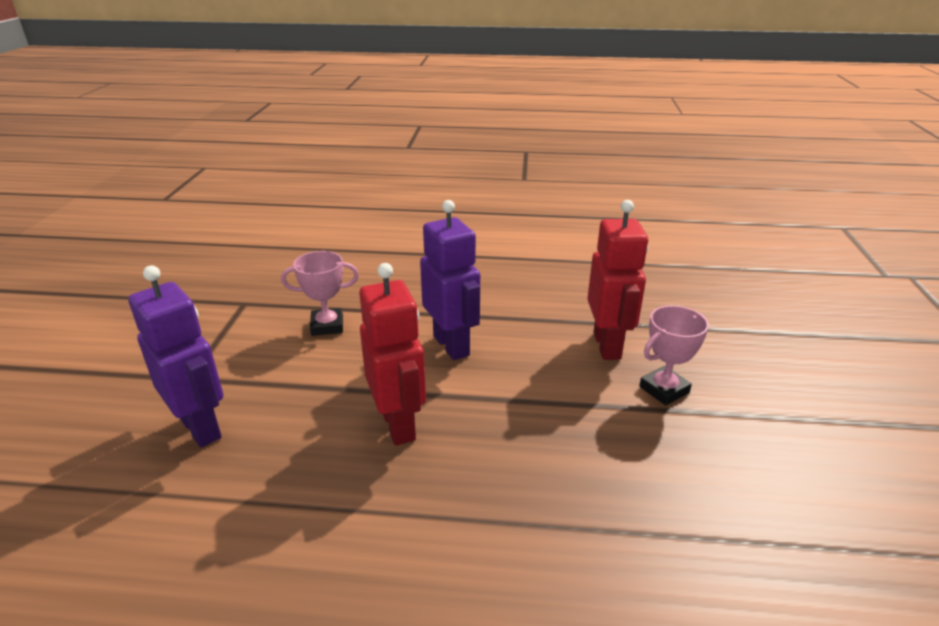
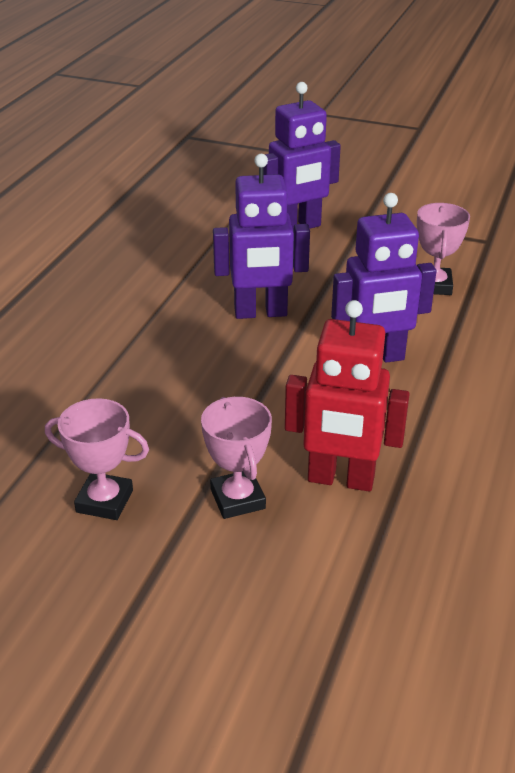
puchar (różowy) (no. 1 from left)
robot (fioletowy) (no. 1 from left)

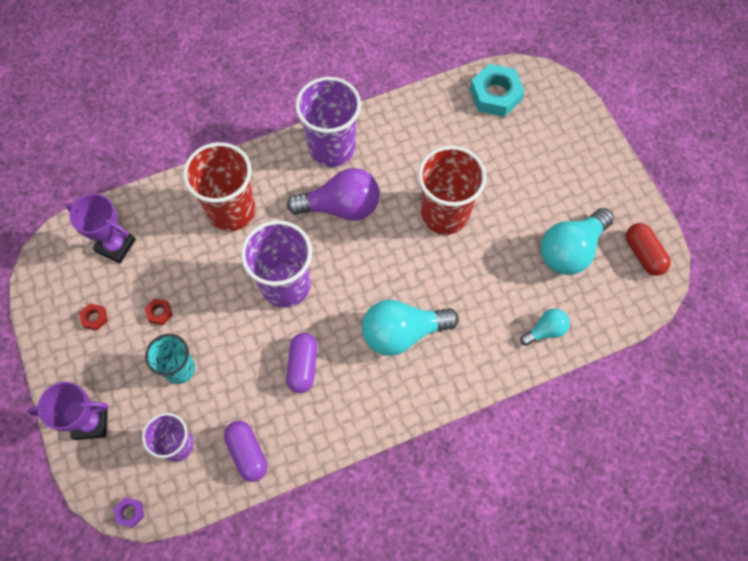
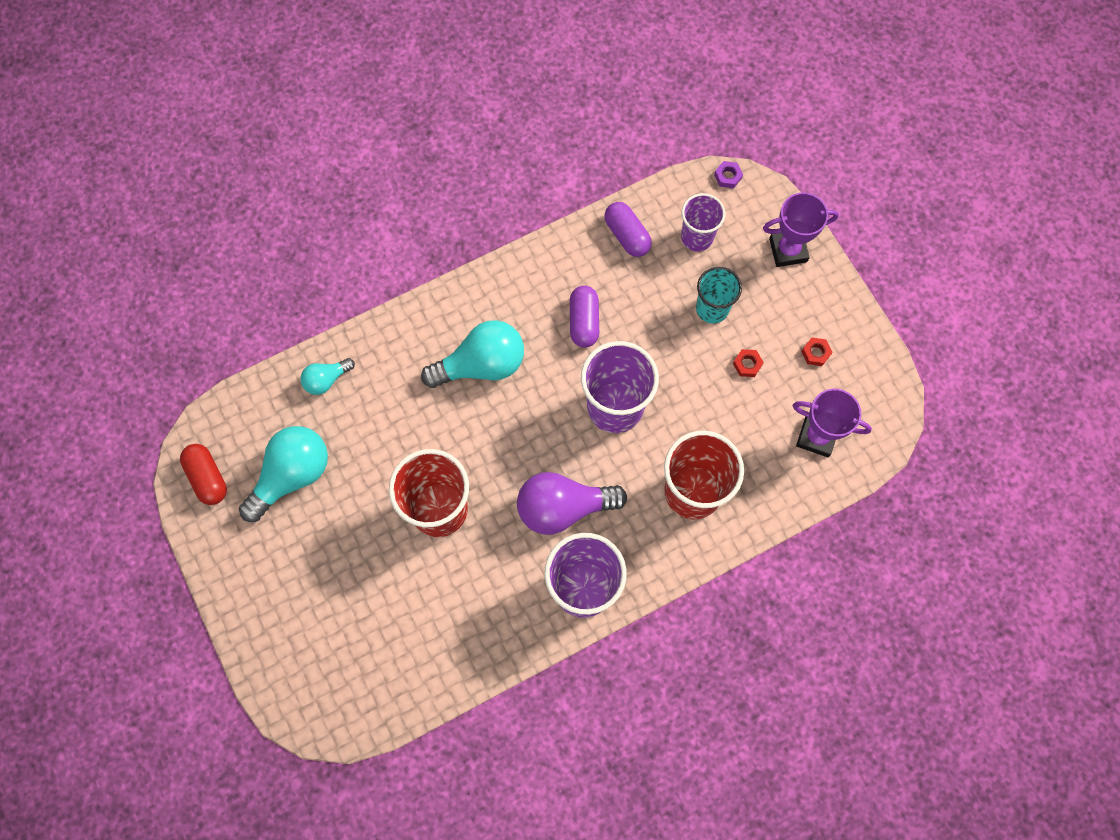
nakrętka (turkusowy)

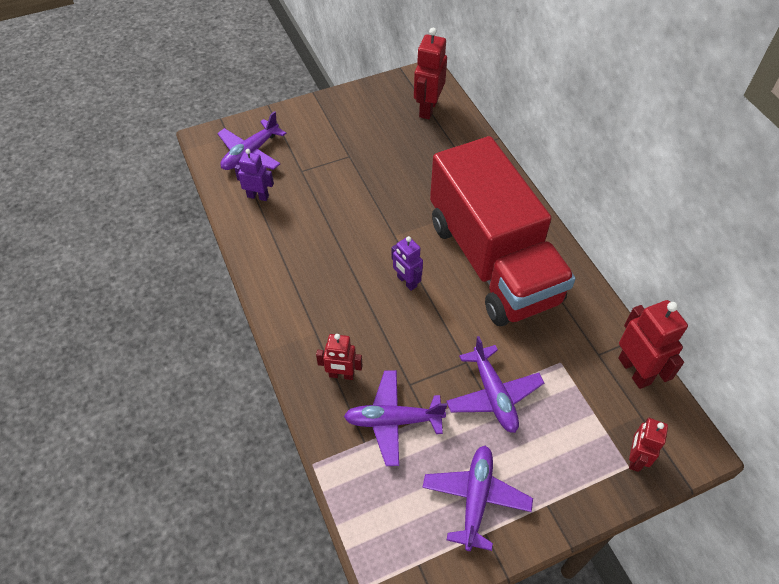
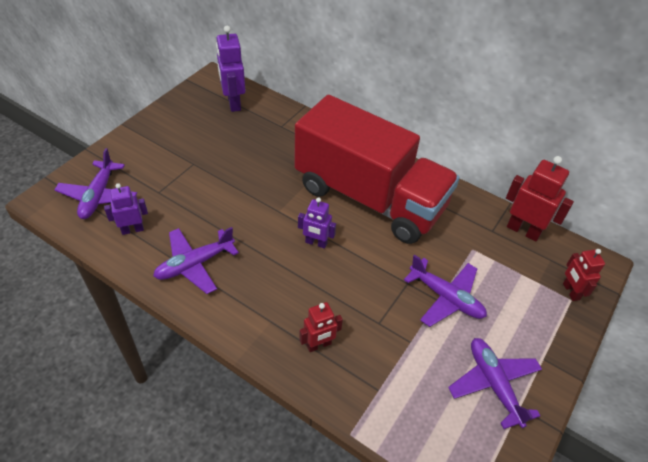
samolot (fioletowy) (no. 2 from left)
robot (fioletowy) (no. 2 from left)

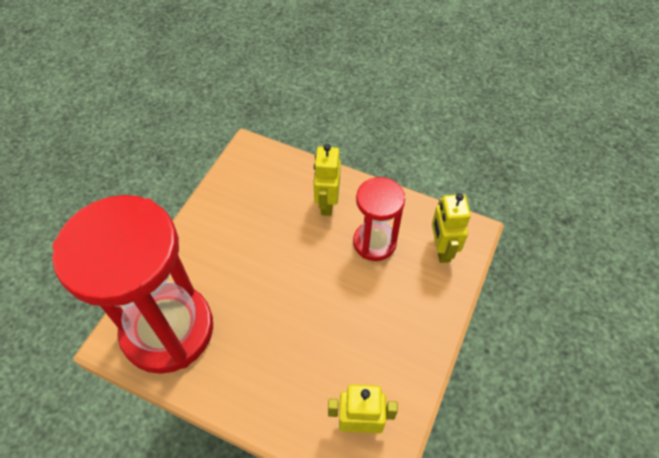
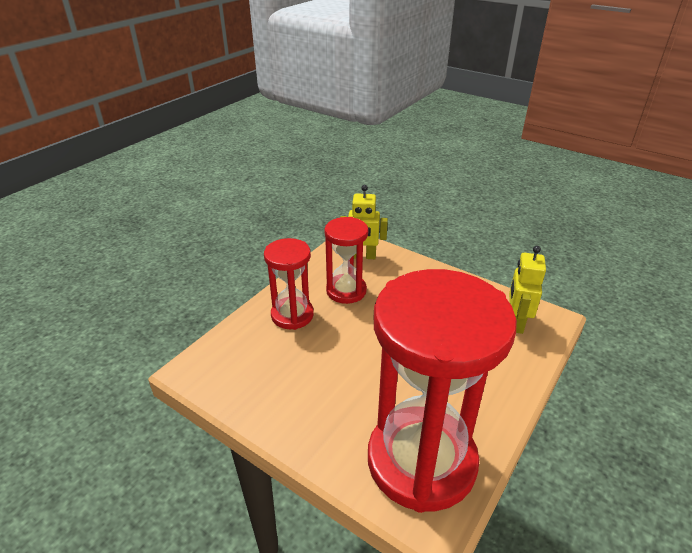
klepsydra (czerwony) (no. 1 from left)

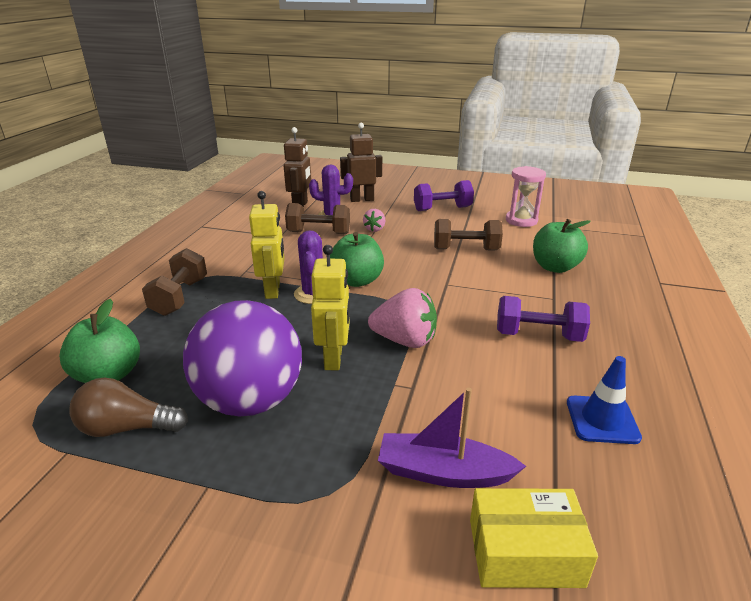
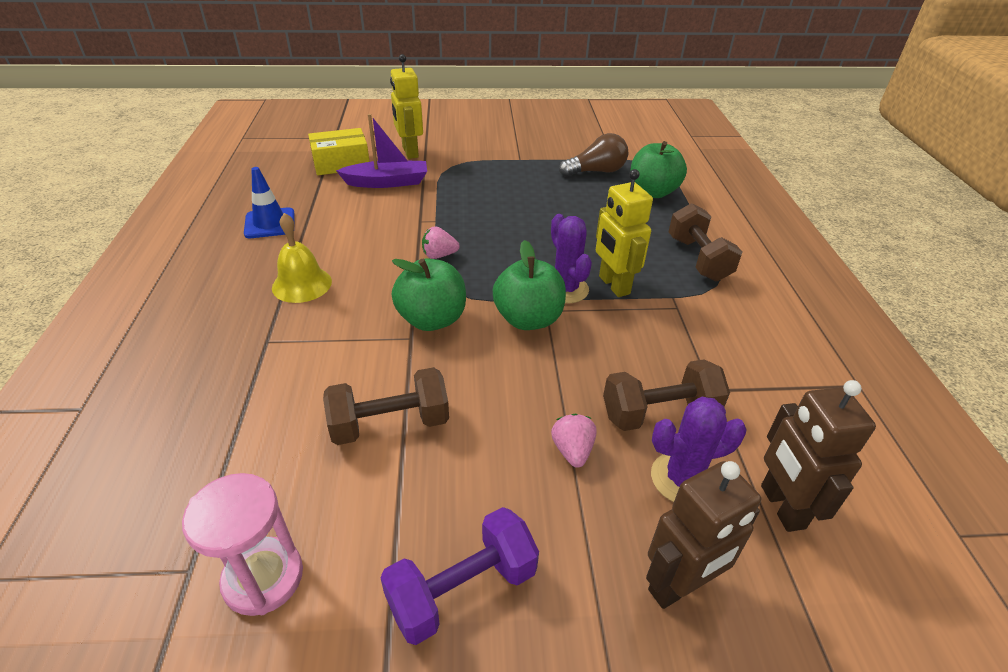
dzwonek (żółty)
robot (żółty) (no. 1 from left)
jabłko (zielony) (no. 1 from left)
truskawka (różowy) (no. 1 from left)
piłka (fioletowy)

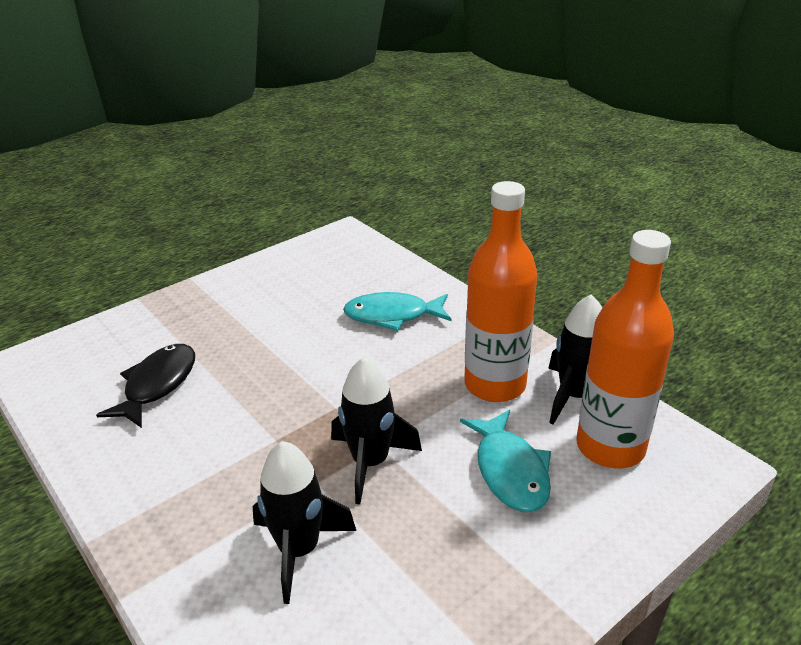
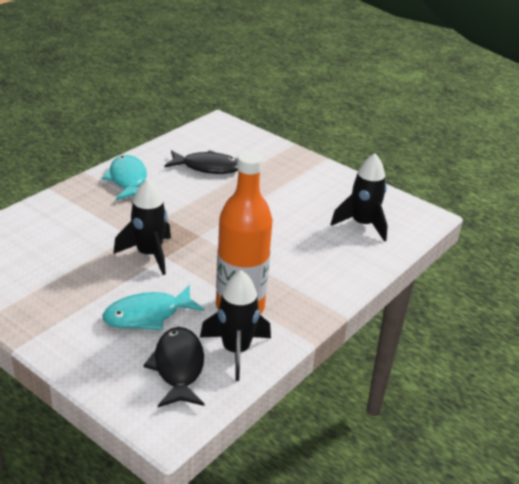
ryba (turkusowy) (no. 1 from left)
ryba (czarny) (no. 1 from left)
rakieta (czarny) (no. 3 from left)

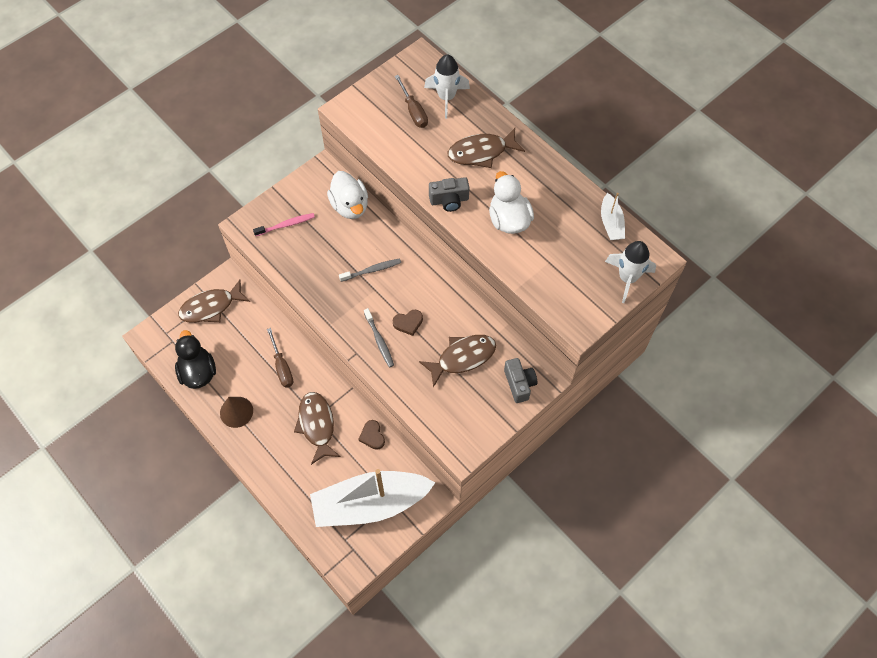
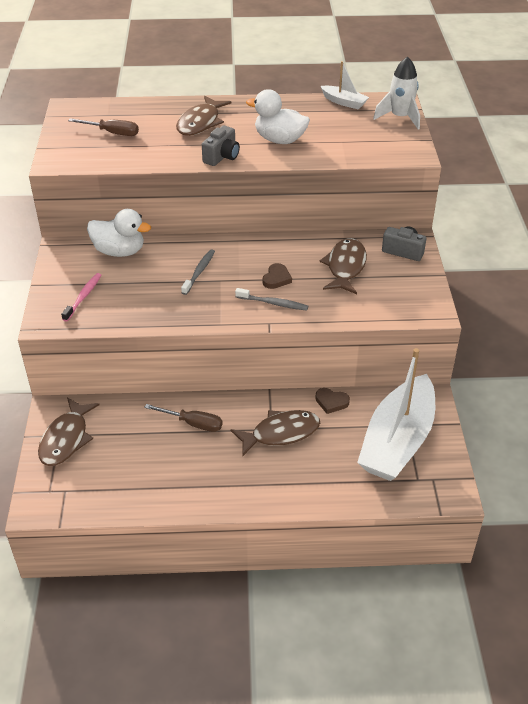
ryba (brązowy) (no. 3 from left)
kaczka (czarny)
stożek (brązowy)
rakieta (biały) (no. 1 from left in the first image)

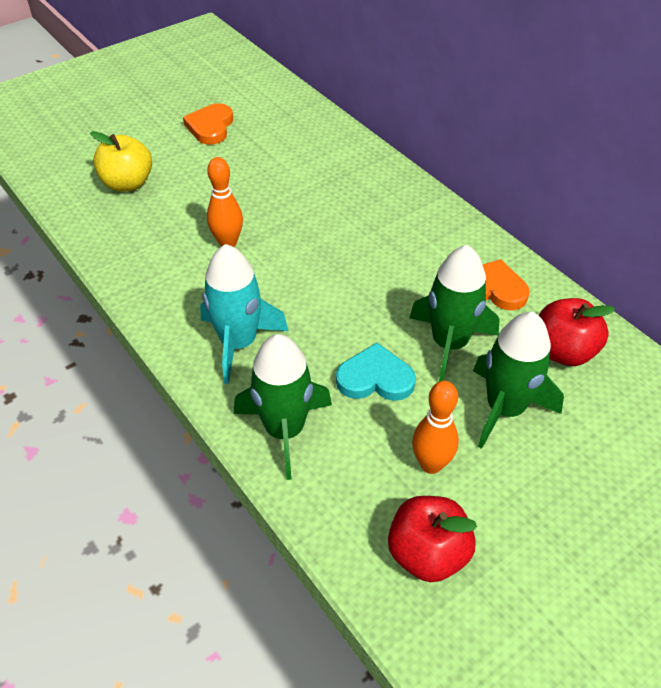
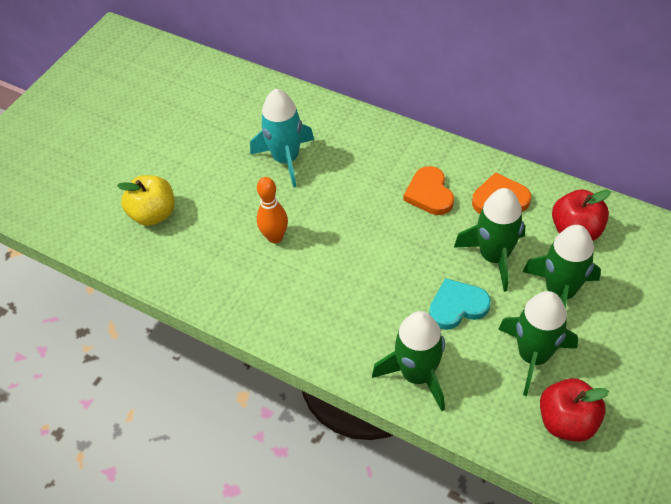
rakieta (turkusowy)
serce (pomarańczowy) (no. 1 from left)
rakieta (zielony) (no. 3 from left)

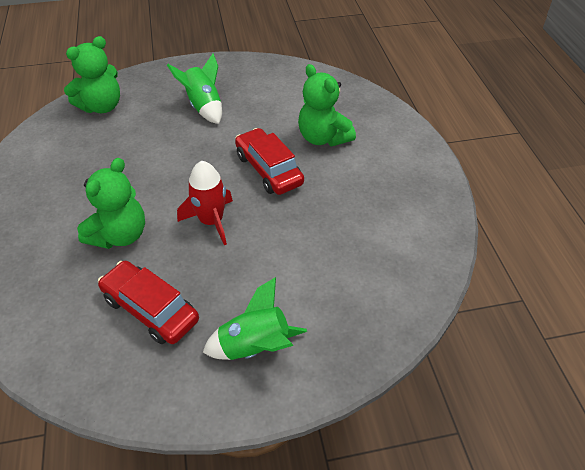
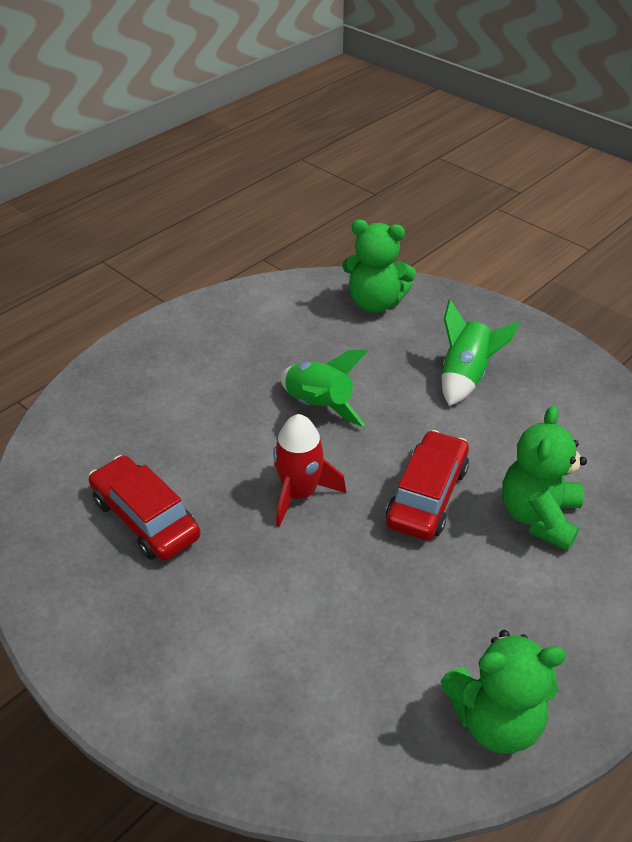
samochód (czerwony) (no. 1 from left)
rakieta (zielony) (no. 1 from left)
miś (zielony) (no. 2 from left)

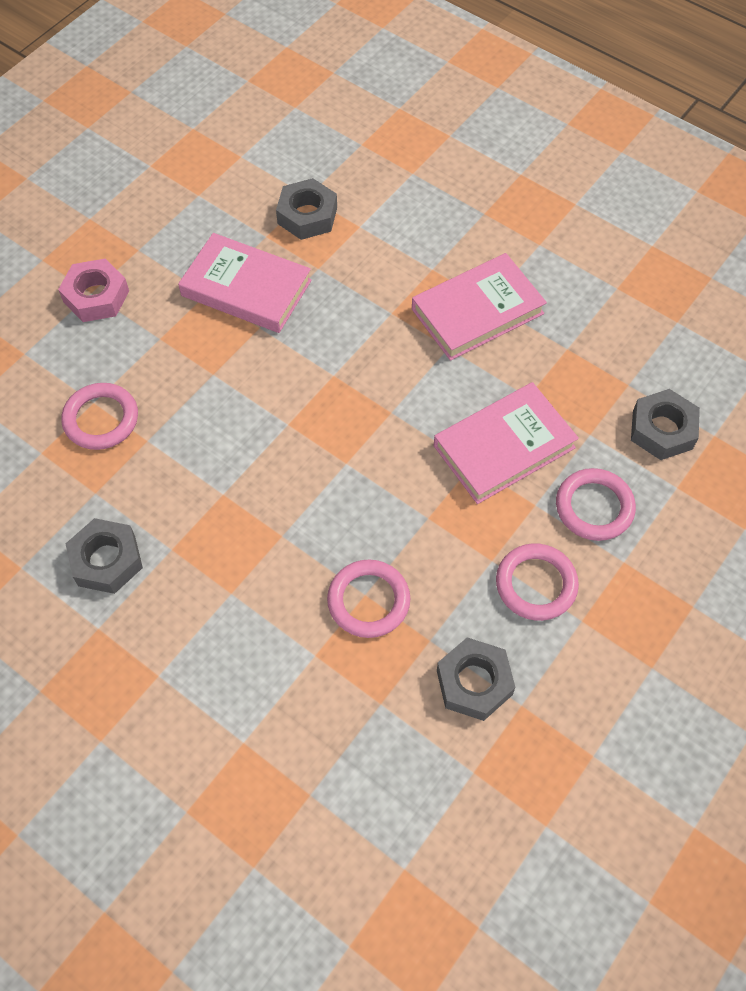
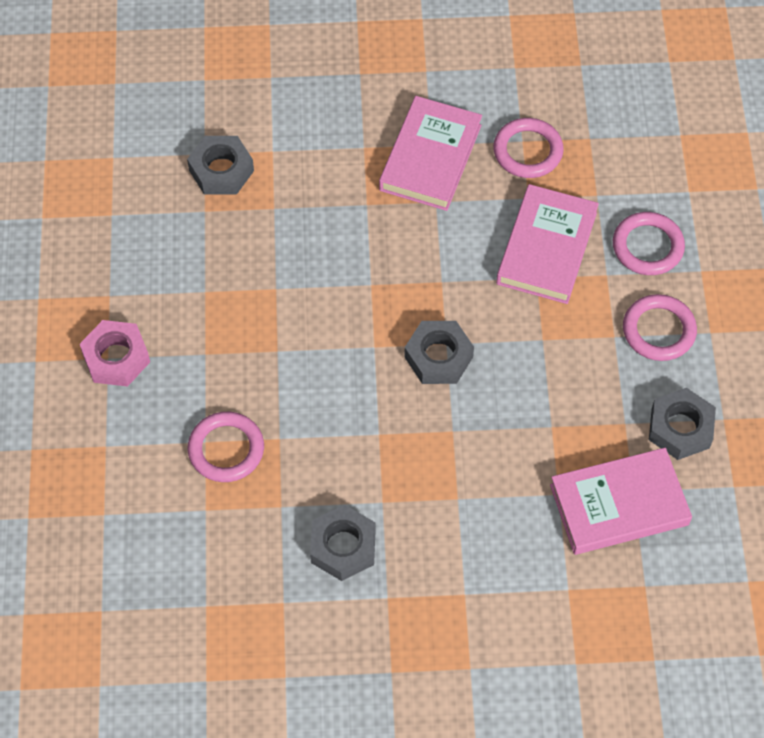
nakrętka (szary) (no. 3 from left)
pierścień (różowy) (no. 2 from left)
książka (różowy) (no. 3 from left)

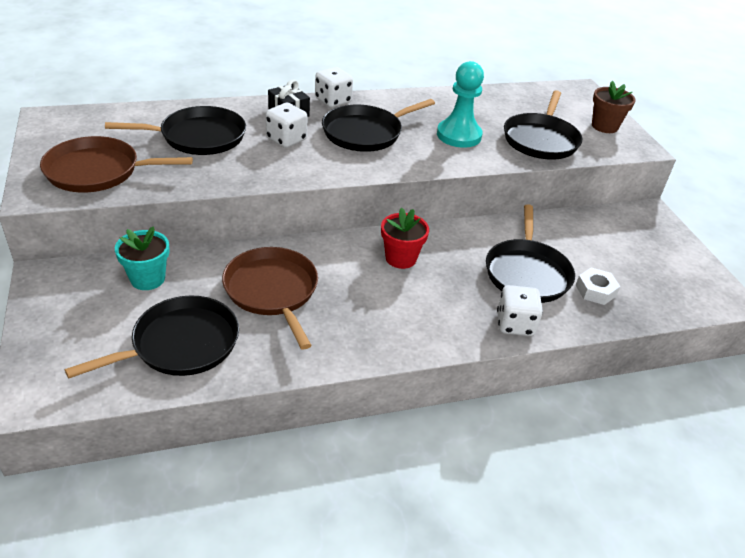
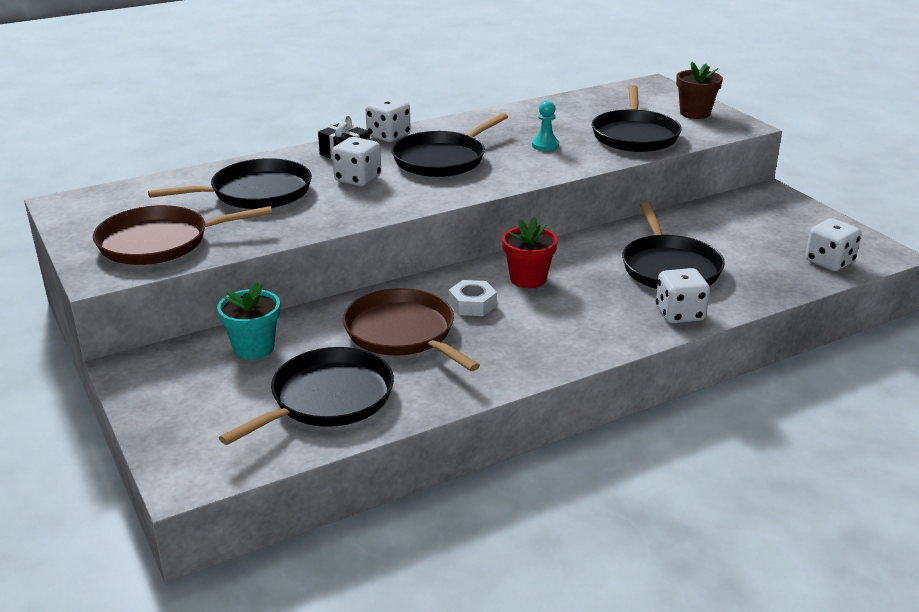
nakrętka (biały)
pionek (turkusowy)
kostka do gry (biały) (no. 4 from left)

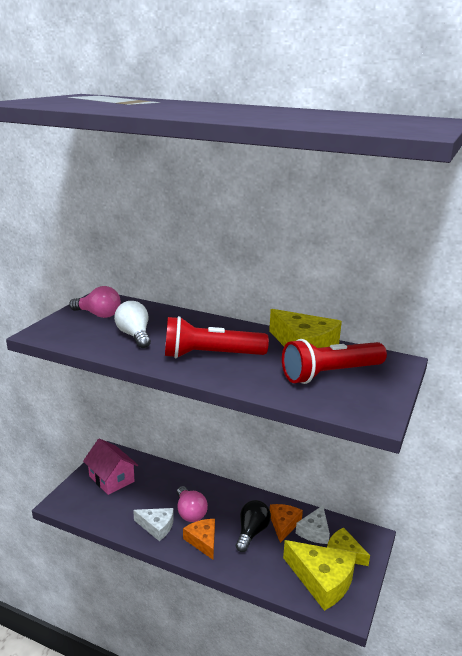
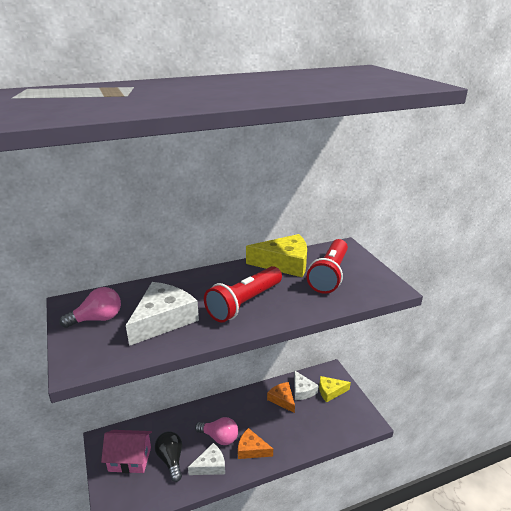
ser (biały) (no. 1 from left)
żarówka (czarny)
ser (żółty) (no. 2 from left in the first image)

